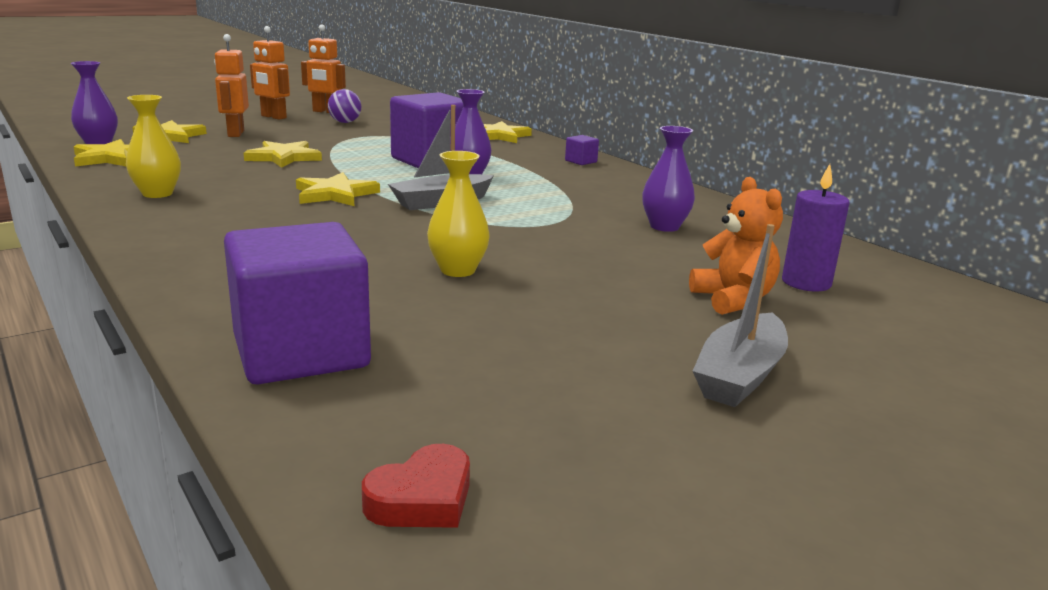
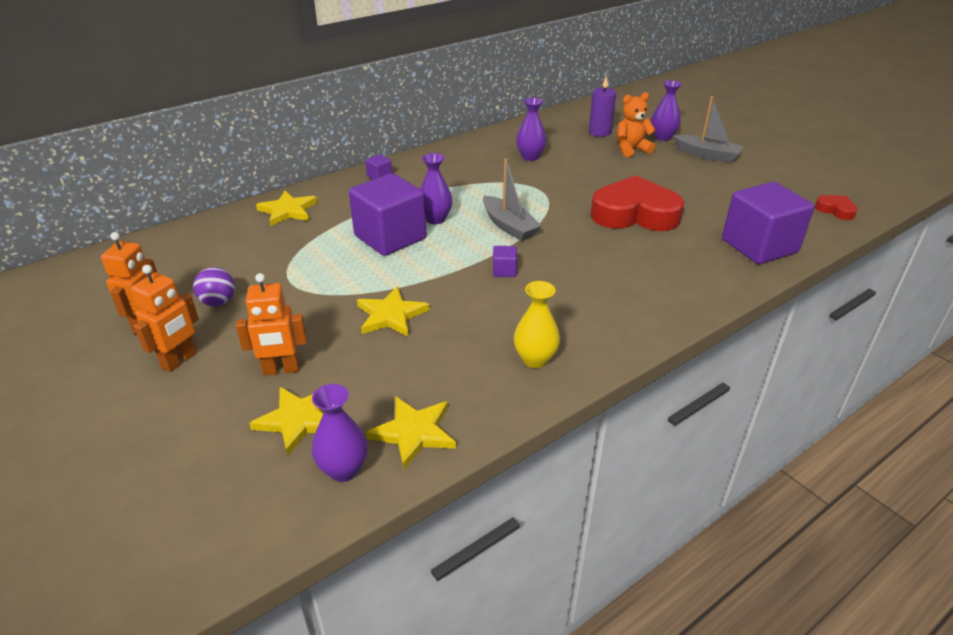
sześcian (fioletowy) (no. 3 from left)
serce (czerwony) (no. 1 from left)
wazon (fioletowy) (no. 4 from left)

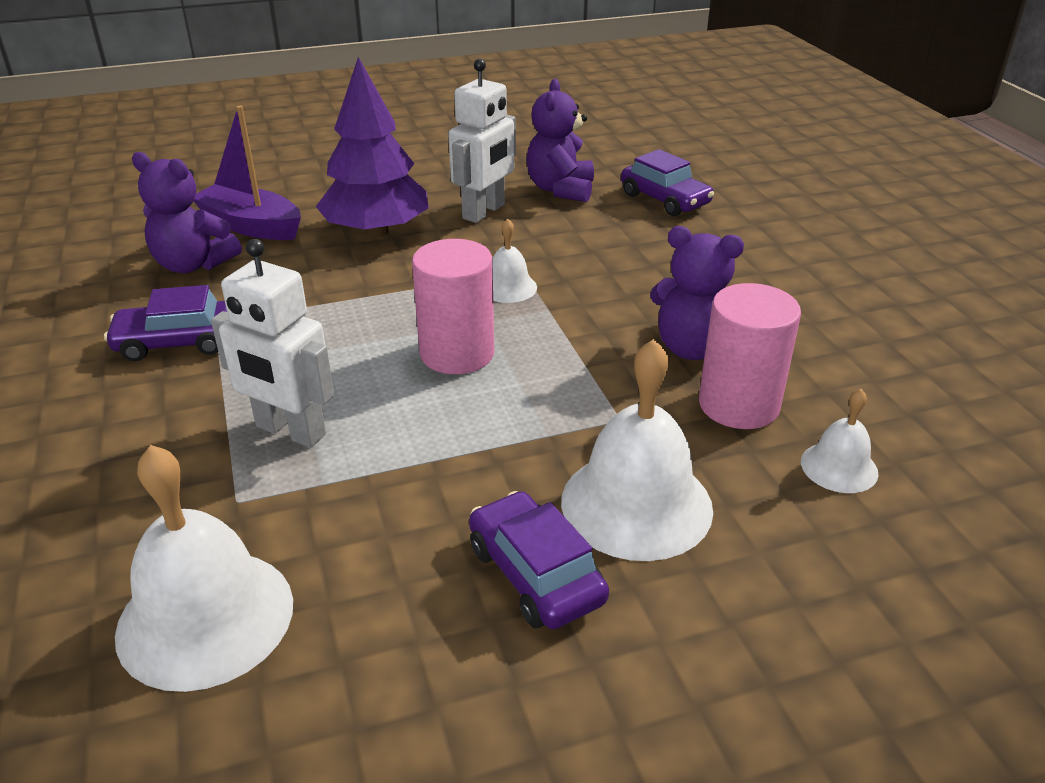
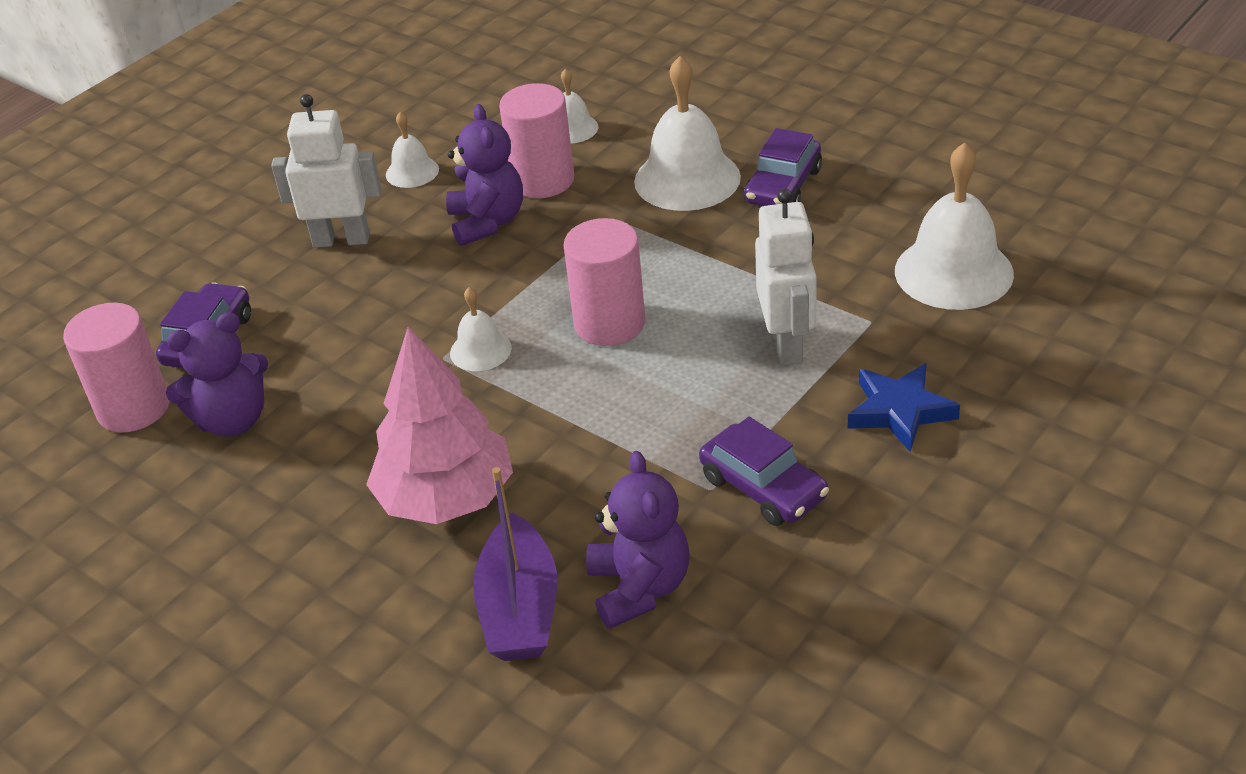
walec (różowy) (no. 1 from left)
robot (biały) (no. 1 from left)
drzewko (różowy)
dzwonek (biały) (no. 1 from left)
gwiazda (niebieski)

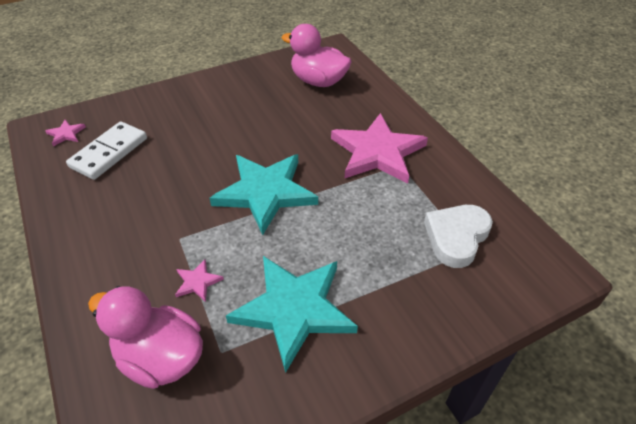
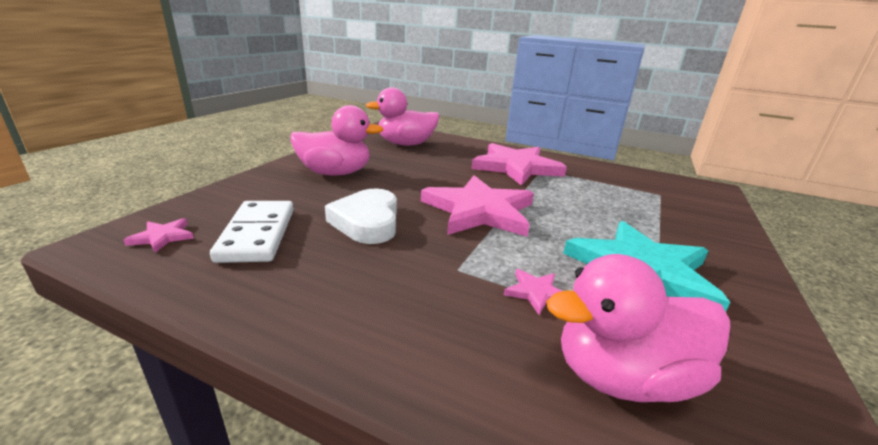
kaczka (różowy) (no. 1 from left)
serce (biały)
gwiazda (różowy) (no. 2 from left)

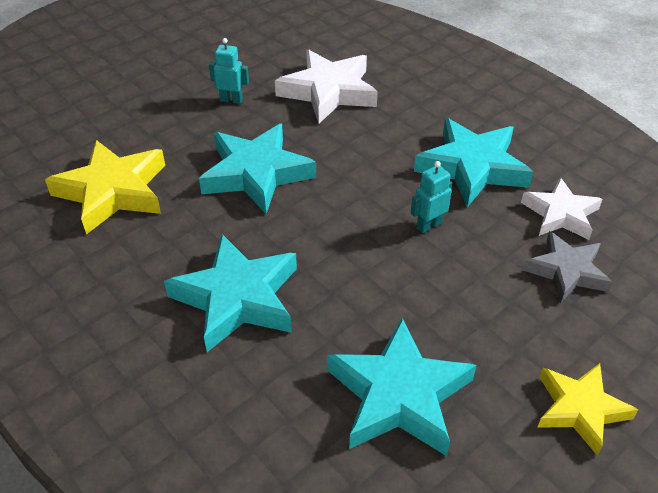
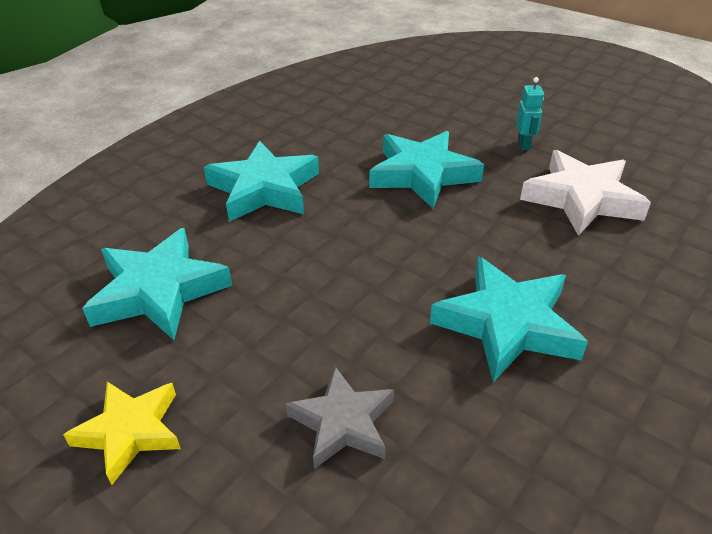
gwiazda (żółty) (no. 1 from left in the first image)
robot (turkusowy) (no. 2 from left in the first image)
gwiazda (biały) (no. 2 from left in the first image)

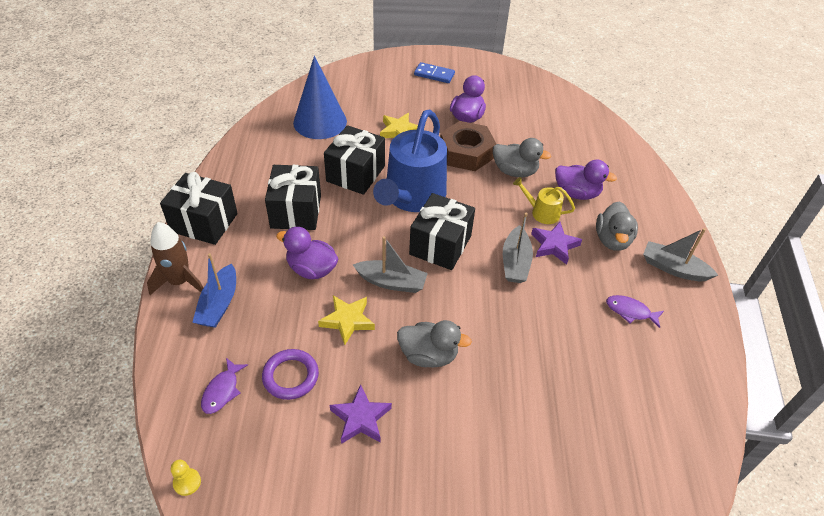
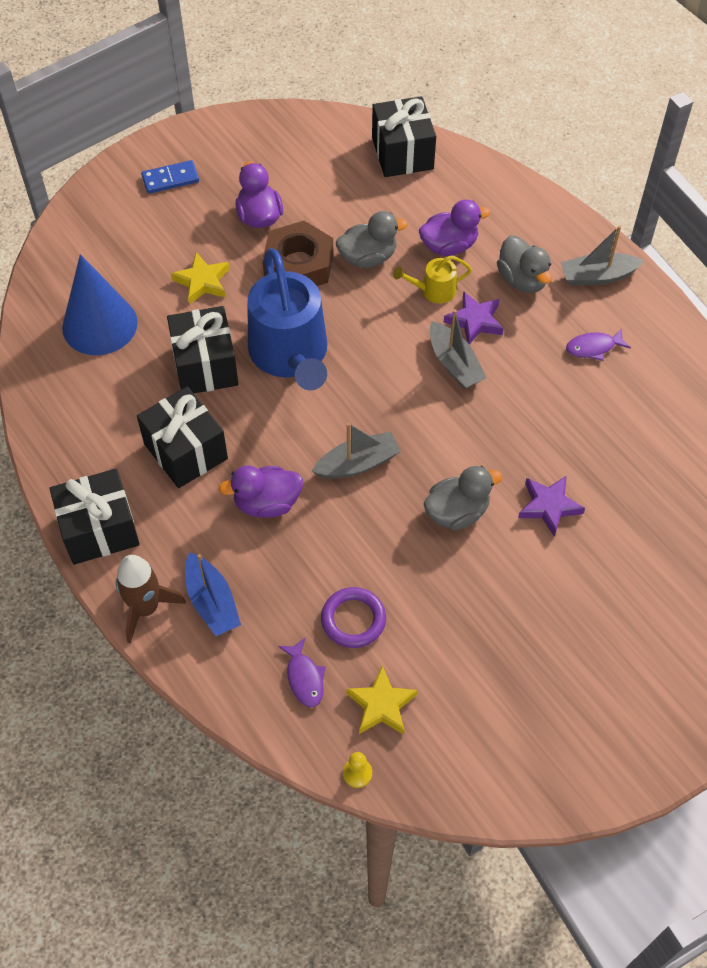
gwiazda (żółty) (no. 2 from left)
prezent (czarny) (no. 4 from left)
gwiazda (fioletowy) (no. 2 from left)

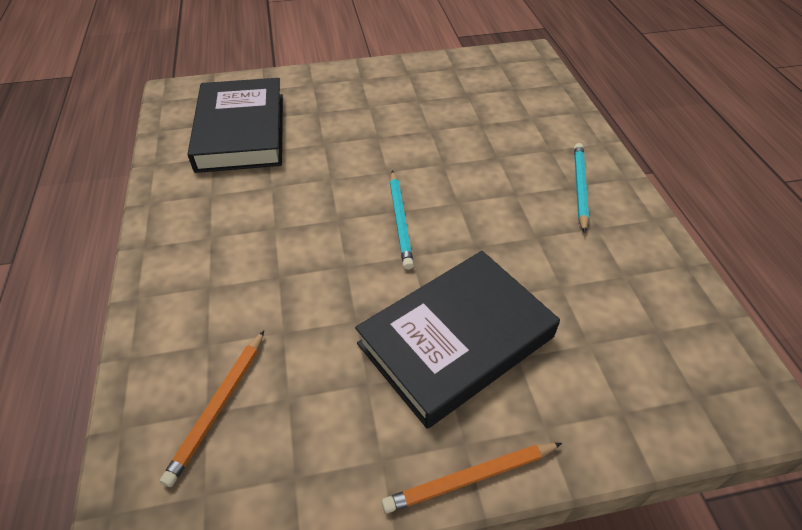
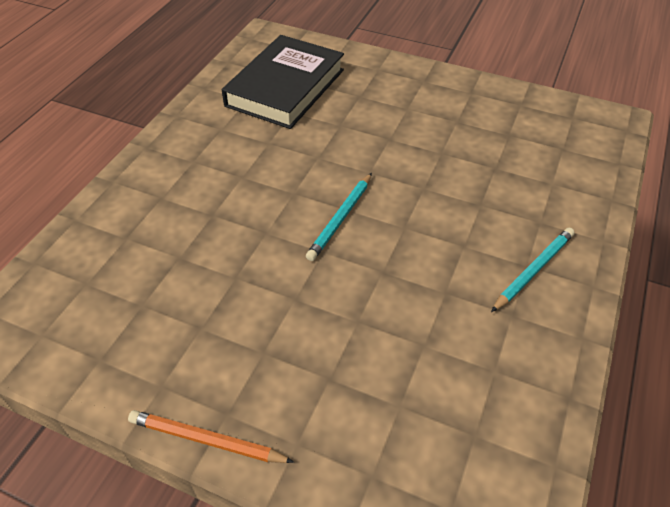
ołówek (pomarańczowy) (no. 1 from left in the first image)
książka (czarny) (no. 2 from left in the first image)

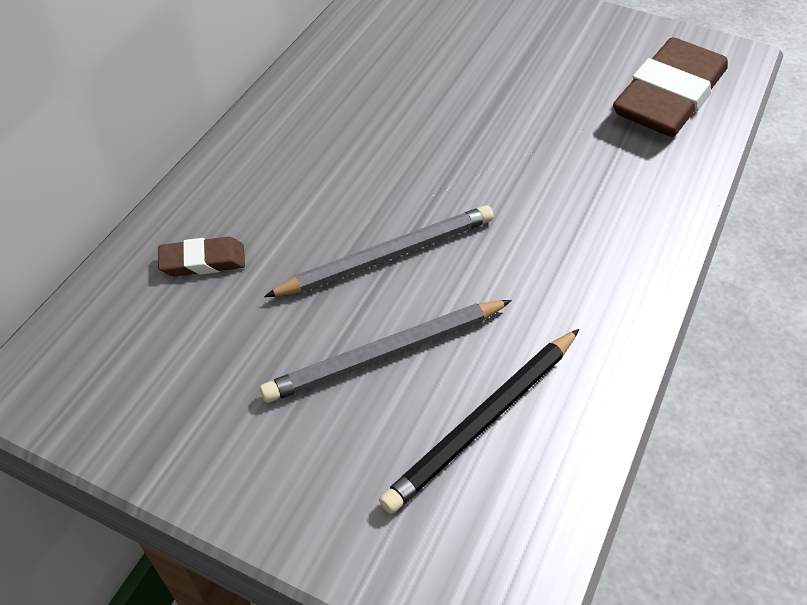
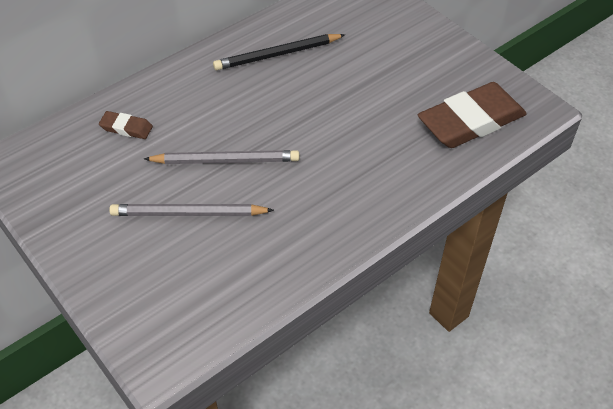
ołówek (czarny)

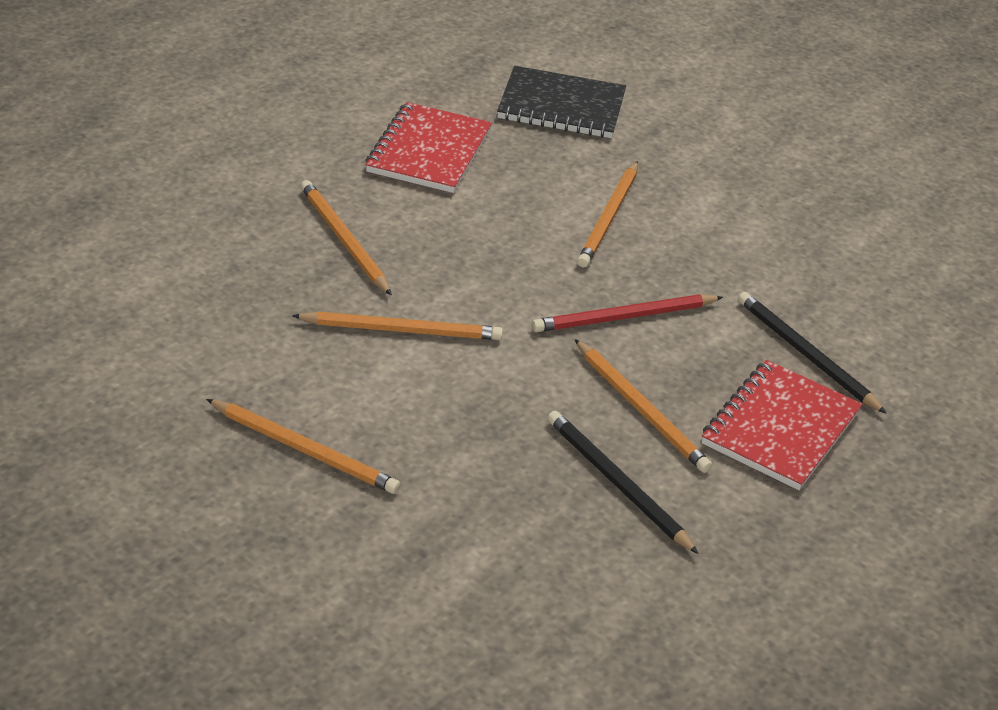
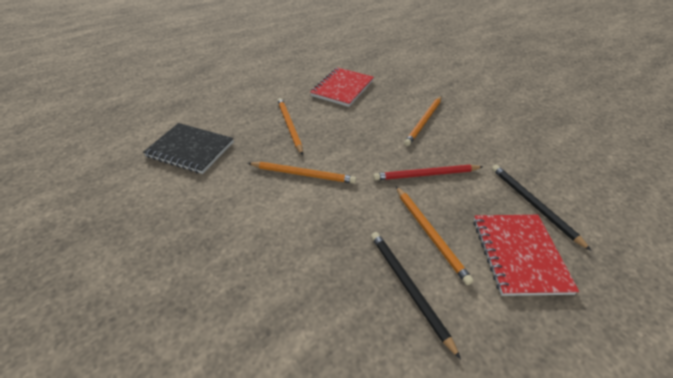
zeszyt (czarny)
zeszyt (czerwony) (no. 2 from left)
ołówek (pomarańczowy) (no. 1 from left in the first image)

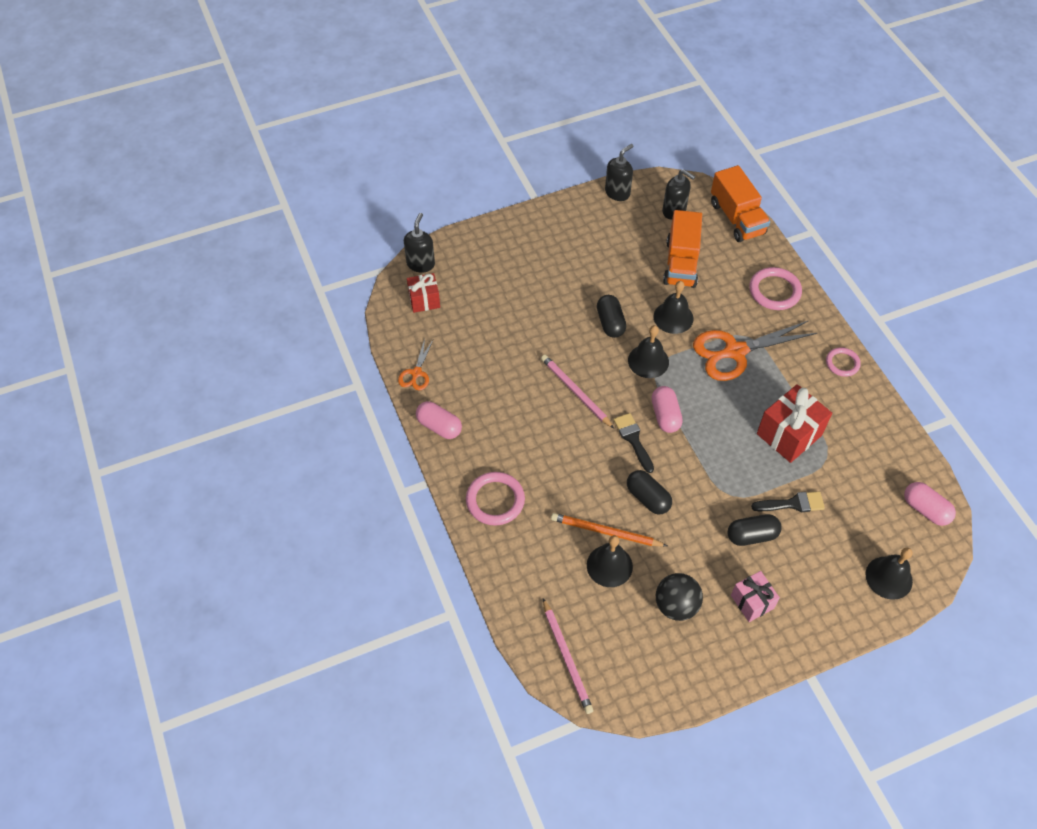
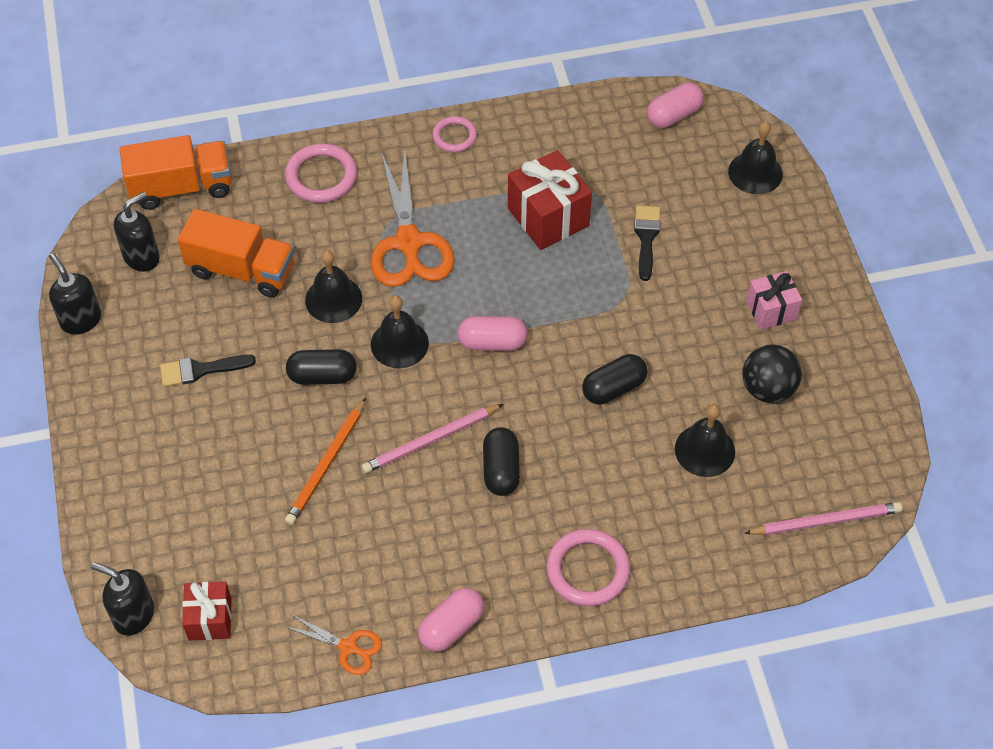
pędzel (czarny) (no. 1 from left)
ołówek (pomarańczowy)
kapsułka (czarny) (no. 2 from left)

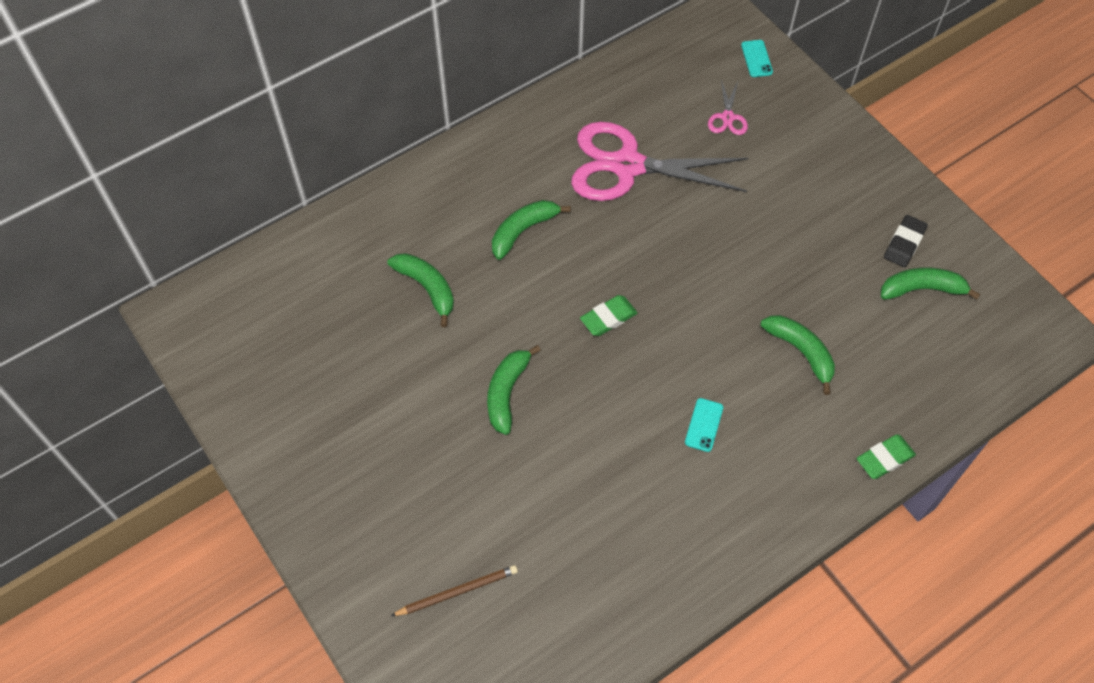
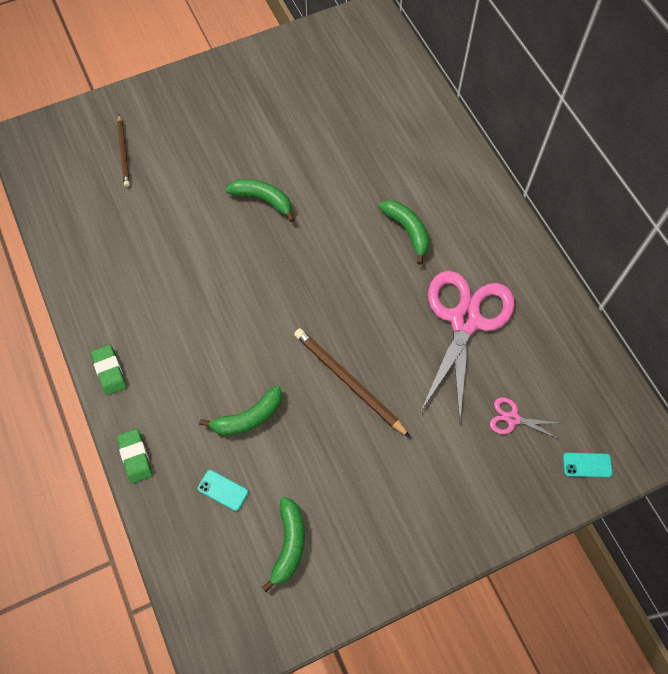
gumka do mazania (zielony) (no. 1 from left)
telefon (turkusowy) (no. 1 from left)
ołówek (brązowy) (no. 2 from left)
banan (zielony) (no. 1 from left in the first image)
gumka do mazania (czarny)

